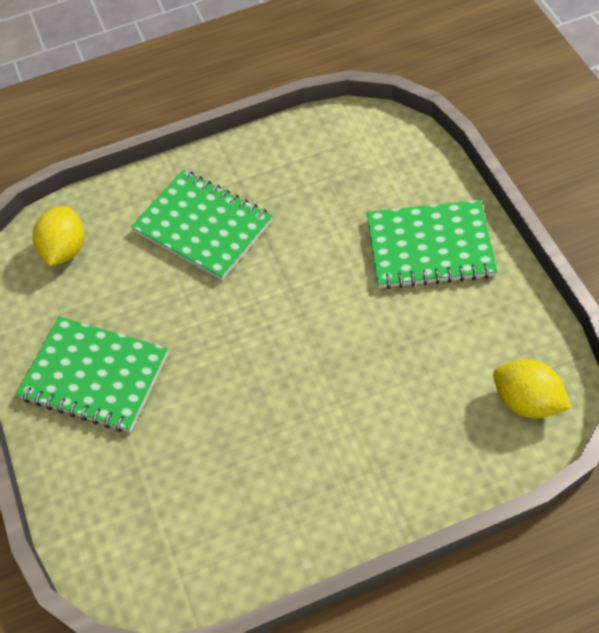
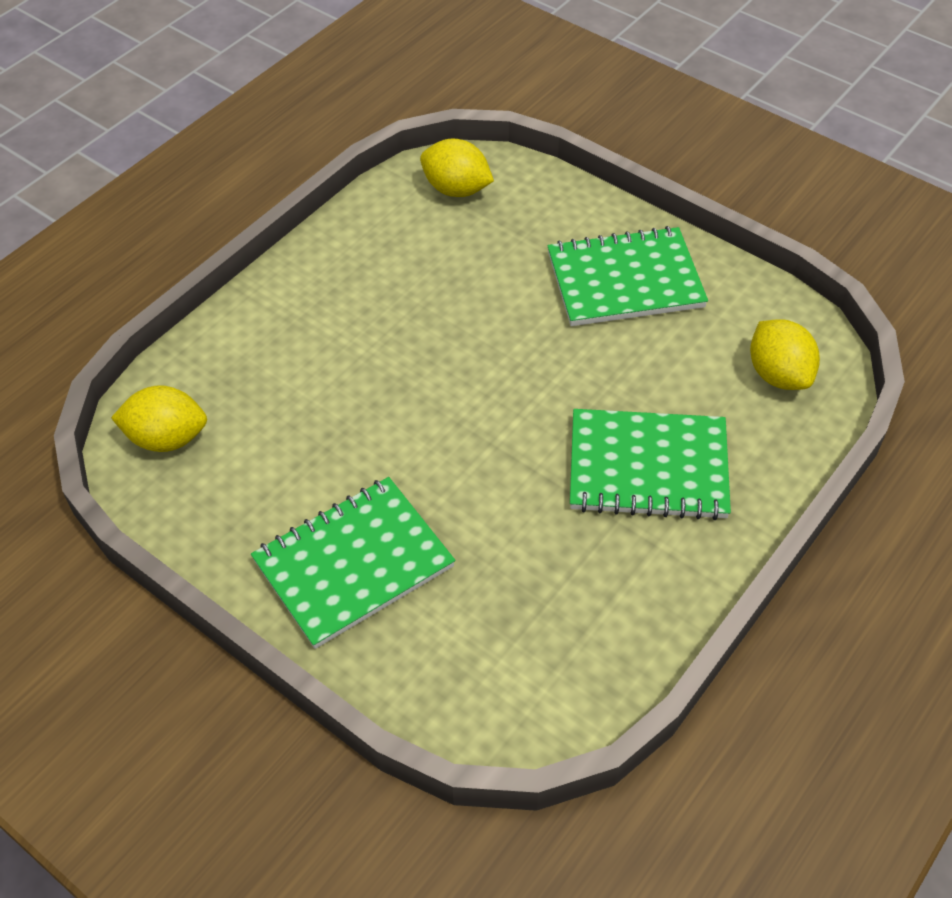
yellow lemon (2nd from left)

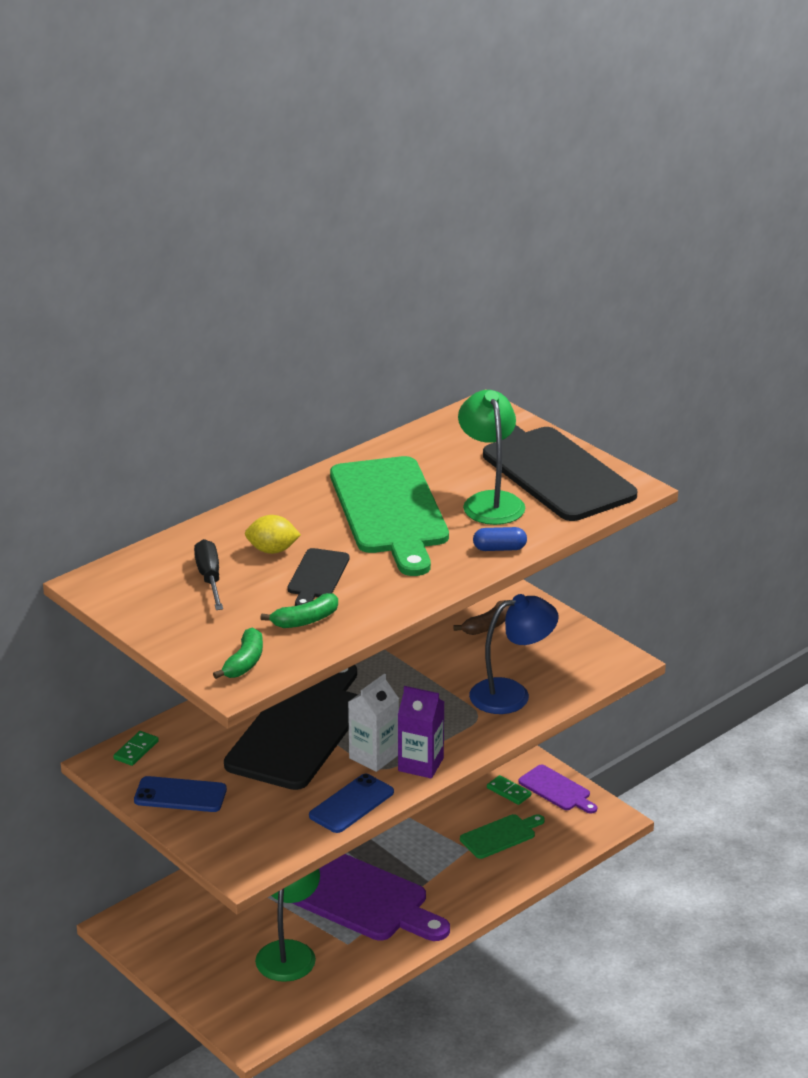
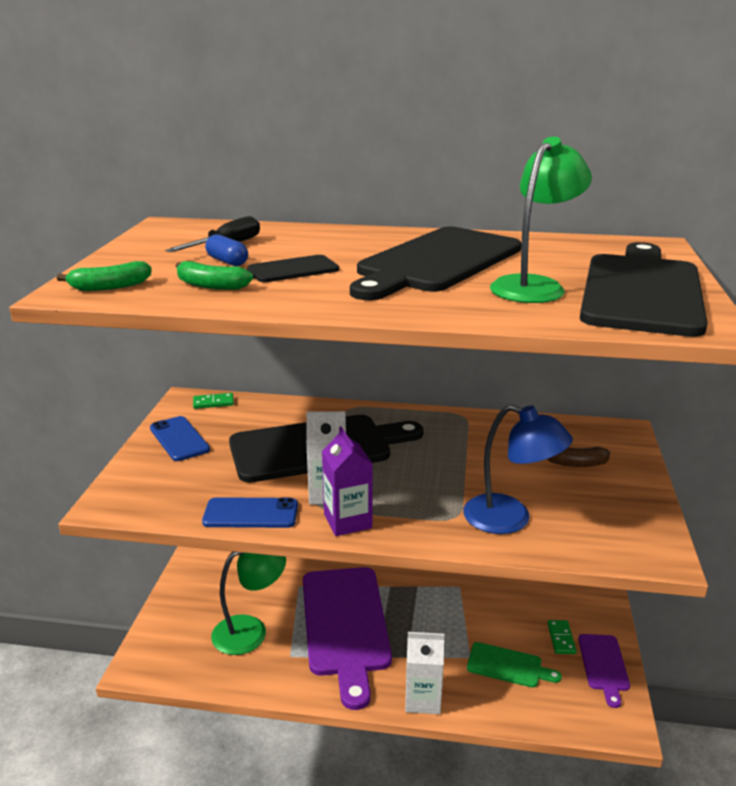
black cutting board (3rd from left)
yellow lemon
blue capsule
white carton (2nd from left)

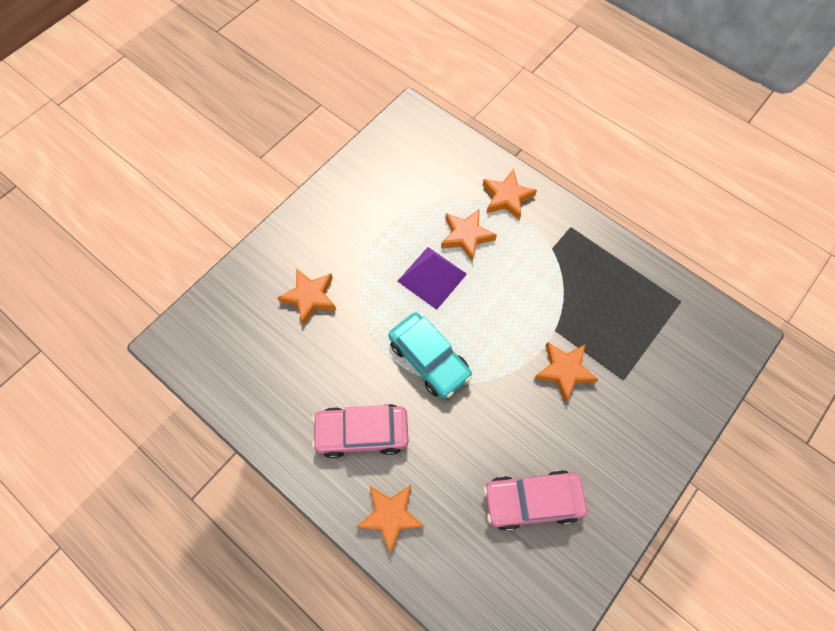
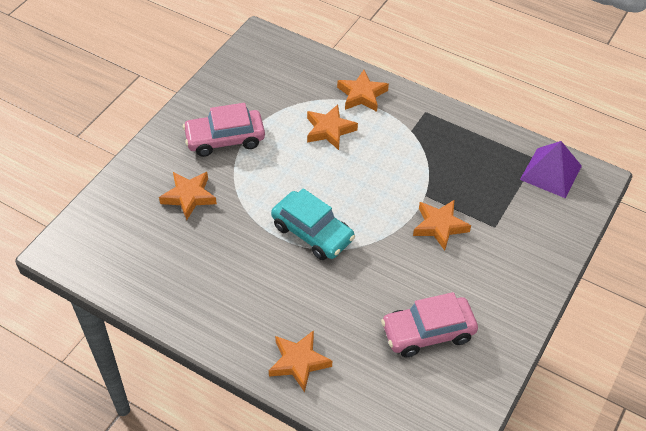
purple pyramid
pink car (1st from left)

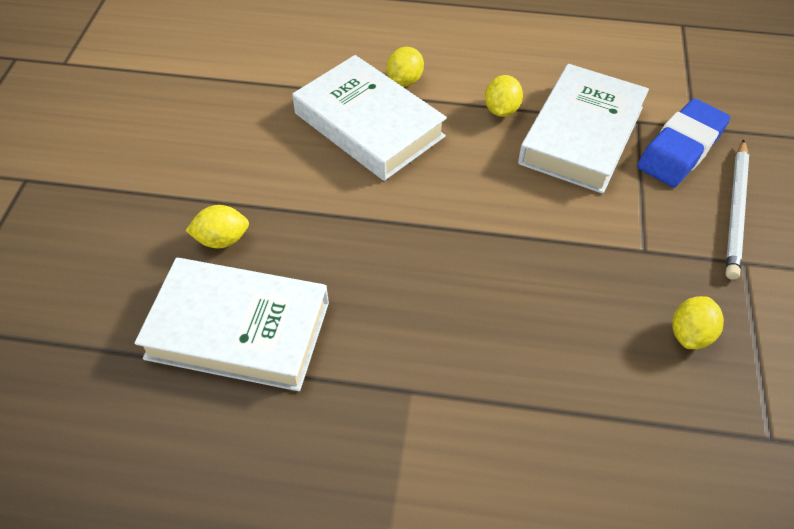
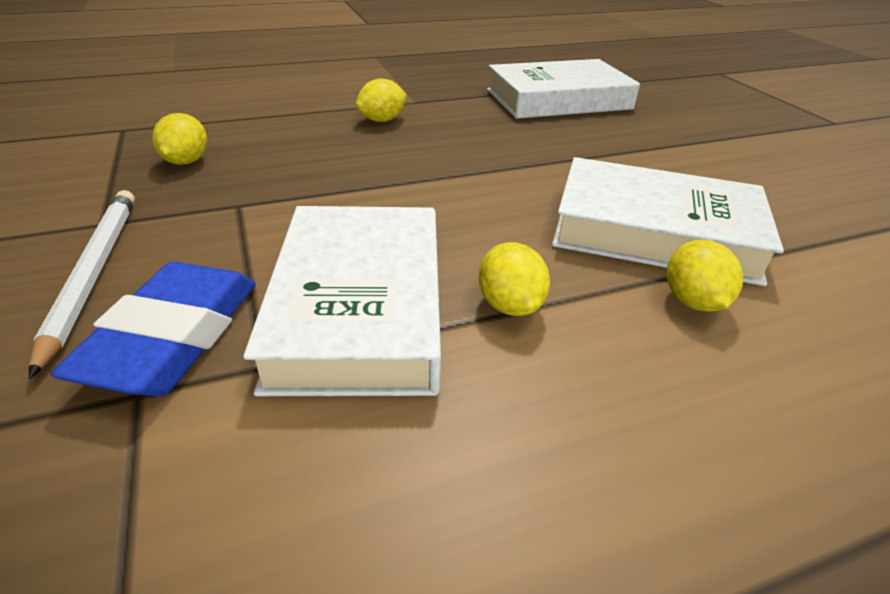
yellow lemon (2nd from left)

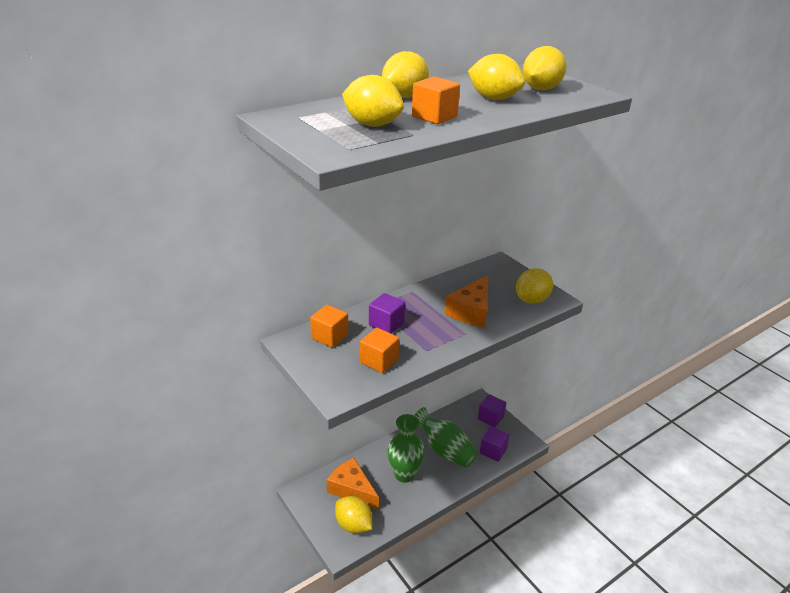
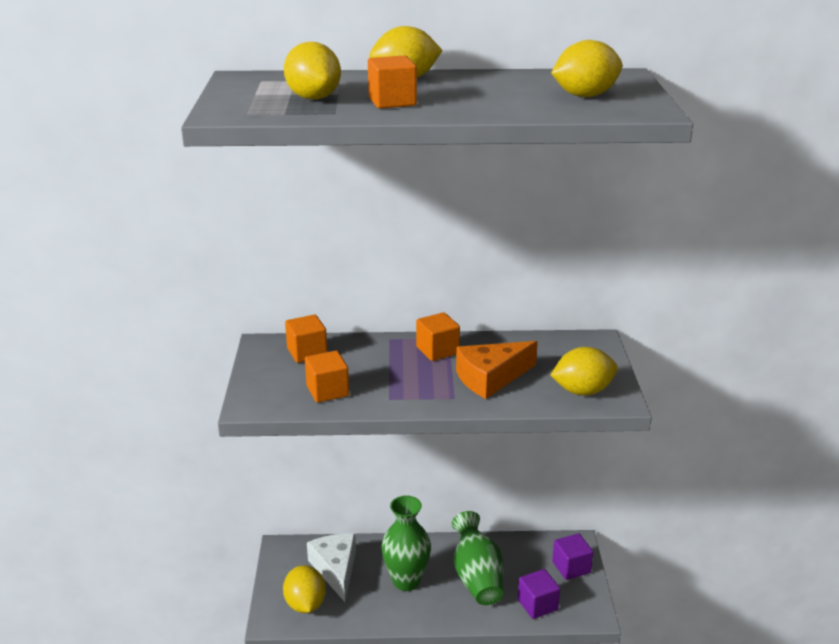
yellow lemon (4th from left in the first image)
purple cube (1st from left in the first image)
white cheese
orange cube (4th from left)

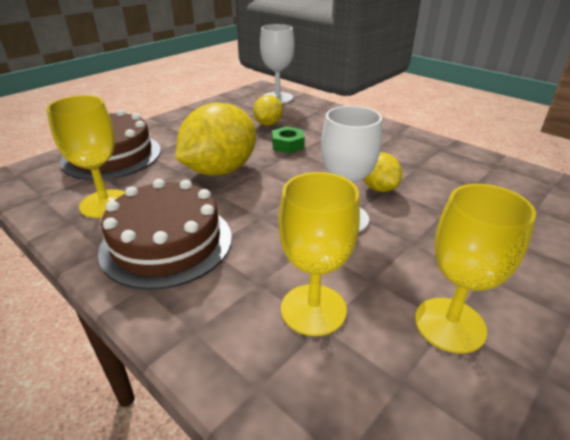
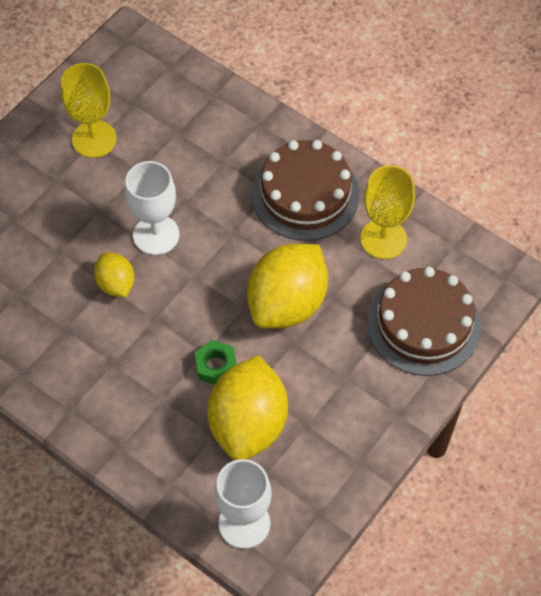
yellow lemon (2nd from left)
yellow goblet (2nd from left in the first image)

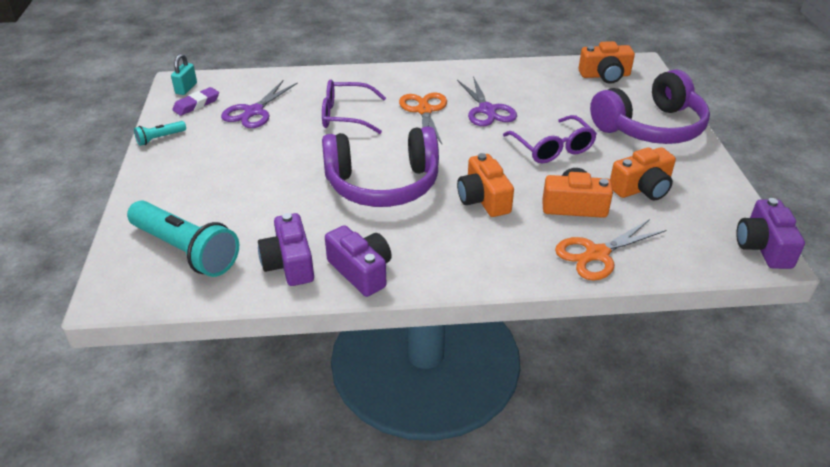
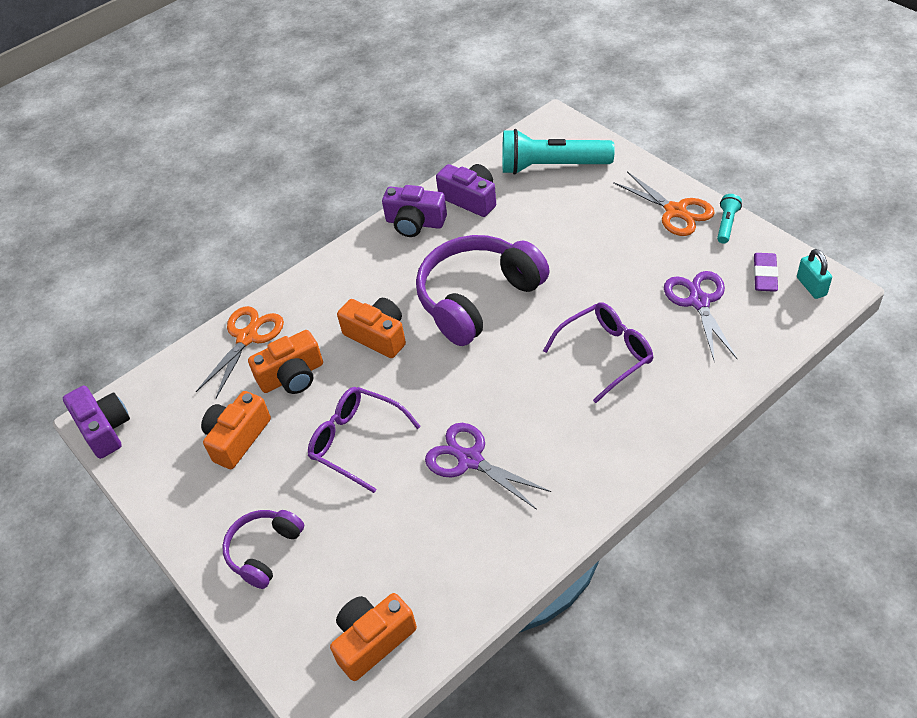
purple headphones (1st from left)
orange scissors (2nd from left)

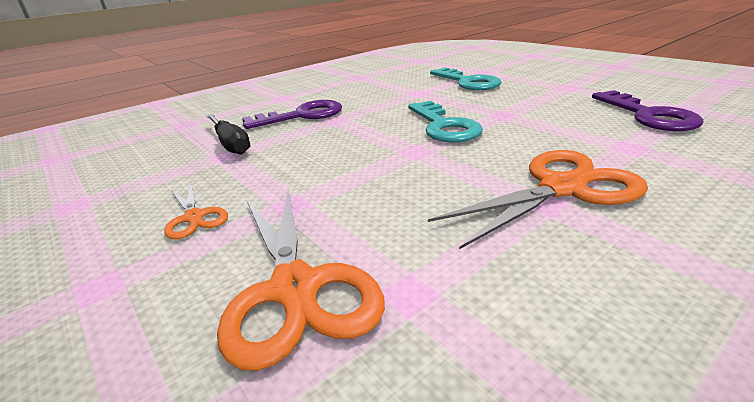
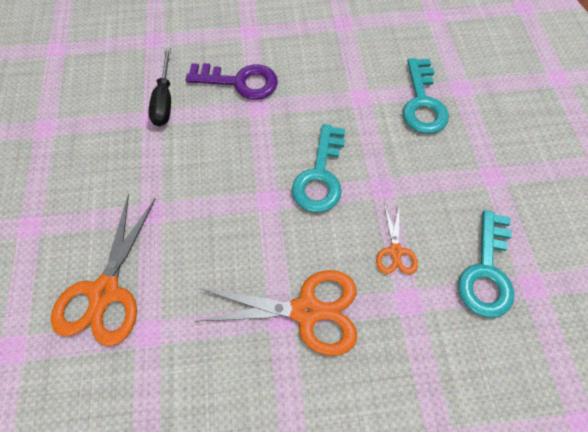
turquoise key (3rd from left)
orange scissors (3rd from left)

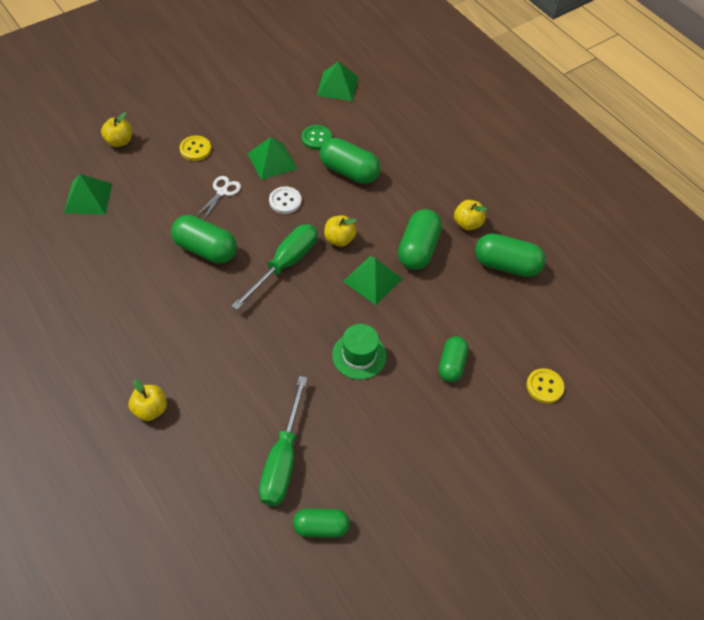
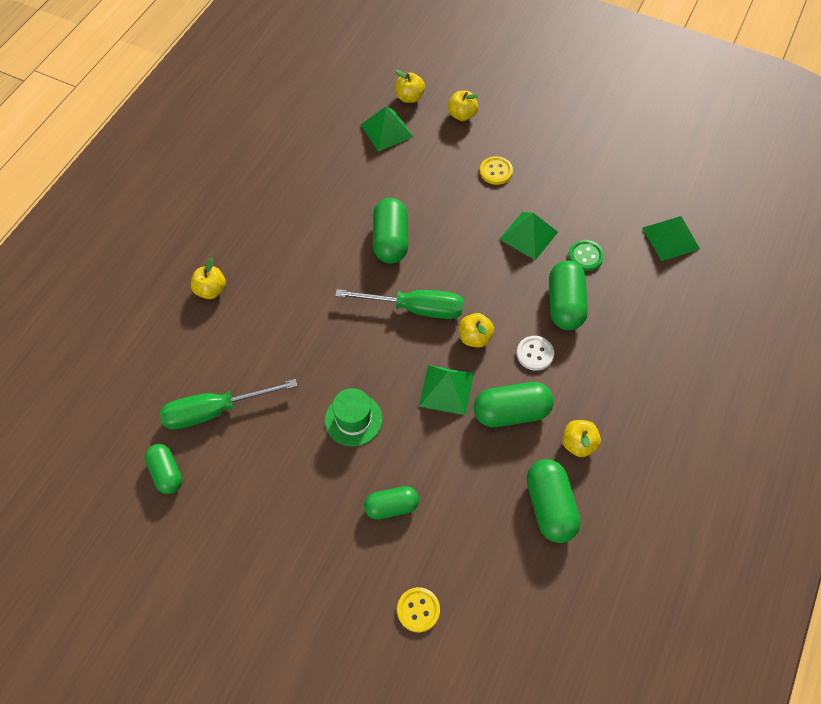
white scissors
white button
yellow apple (2nd from left)

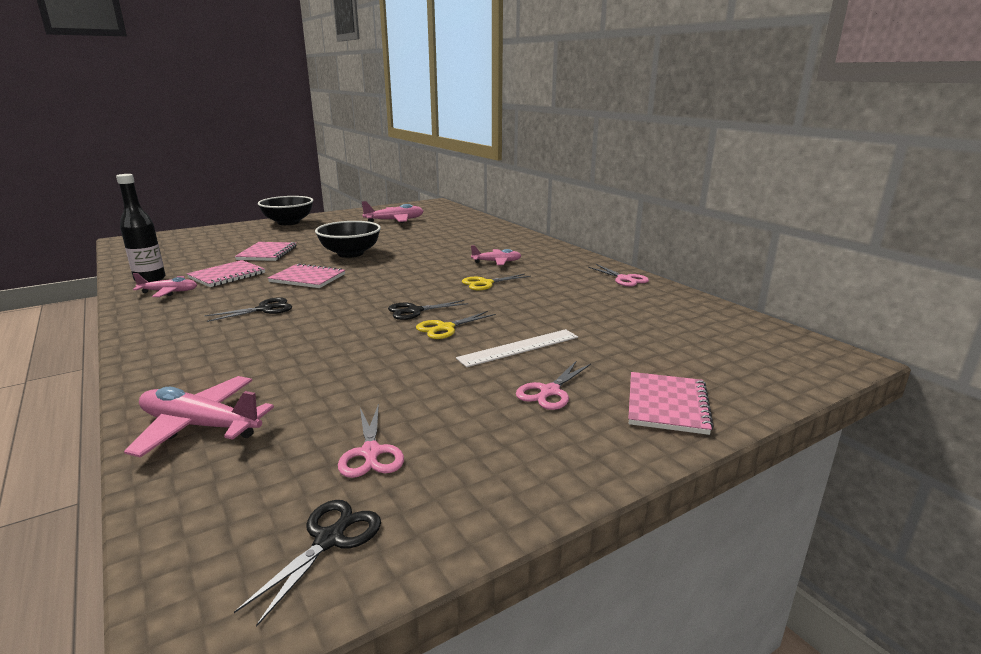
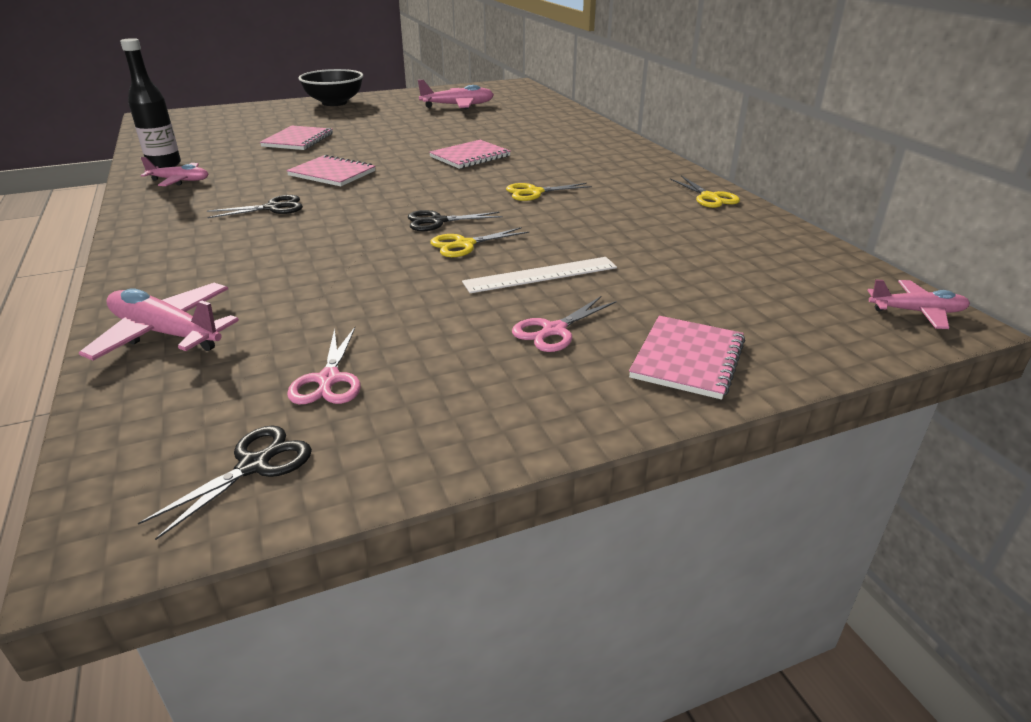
black bowl (2nd from left in the first image)
pink plane (4th from left)
pink notebook (3rd from left)
yellow scissors (3rd from left)

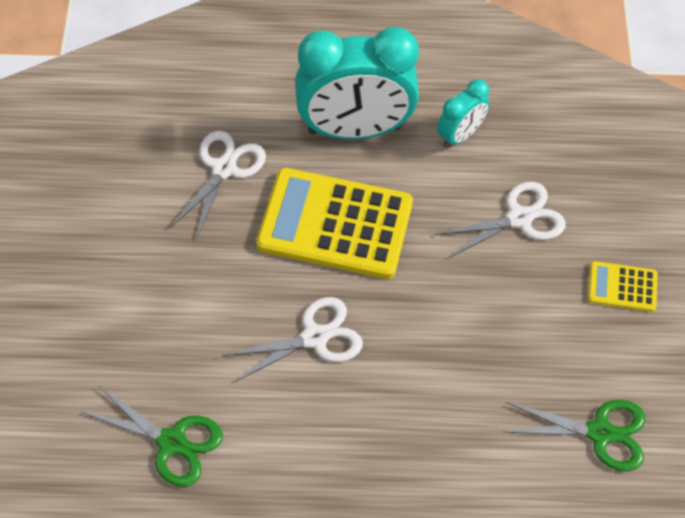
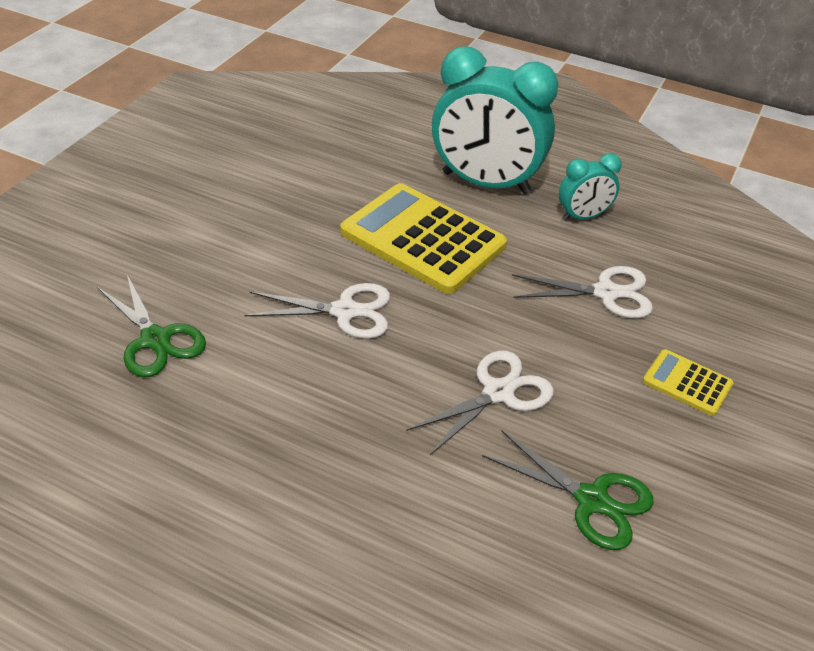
white scissors (2nd from left)

